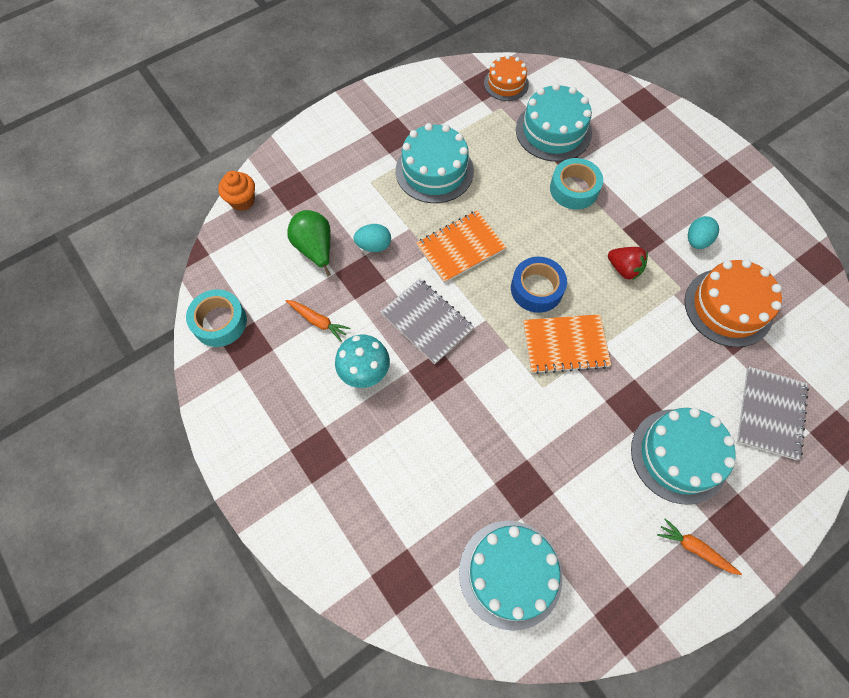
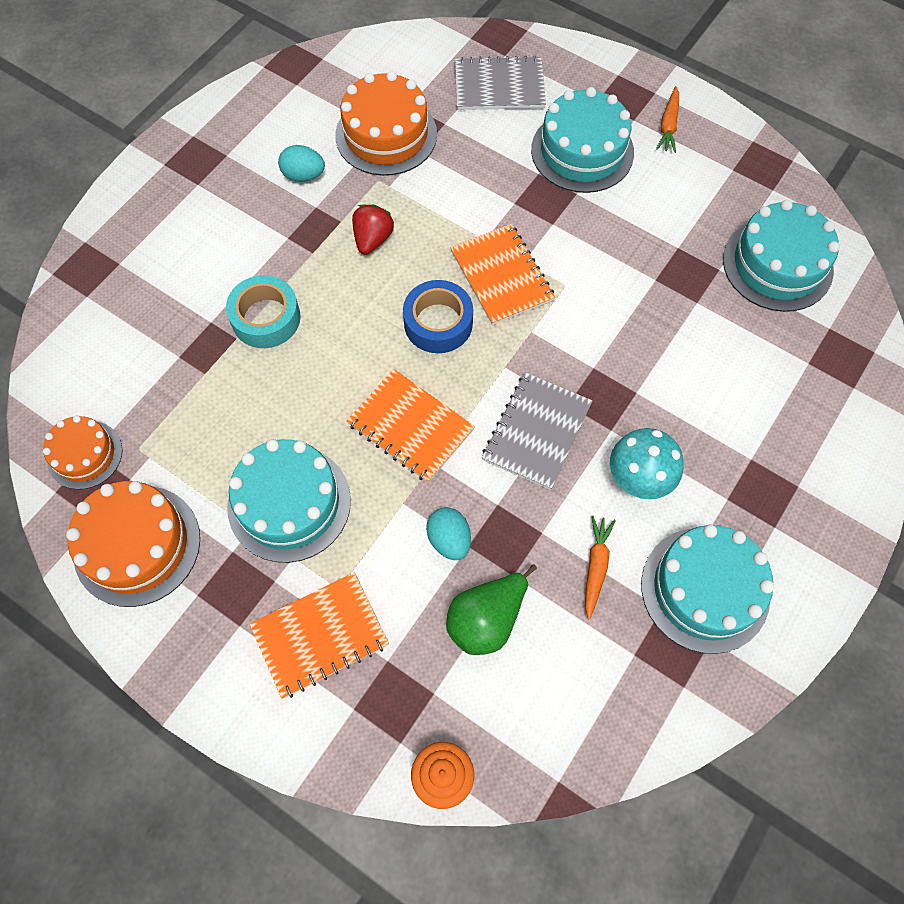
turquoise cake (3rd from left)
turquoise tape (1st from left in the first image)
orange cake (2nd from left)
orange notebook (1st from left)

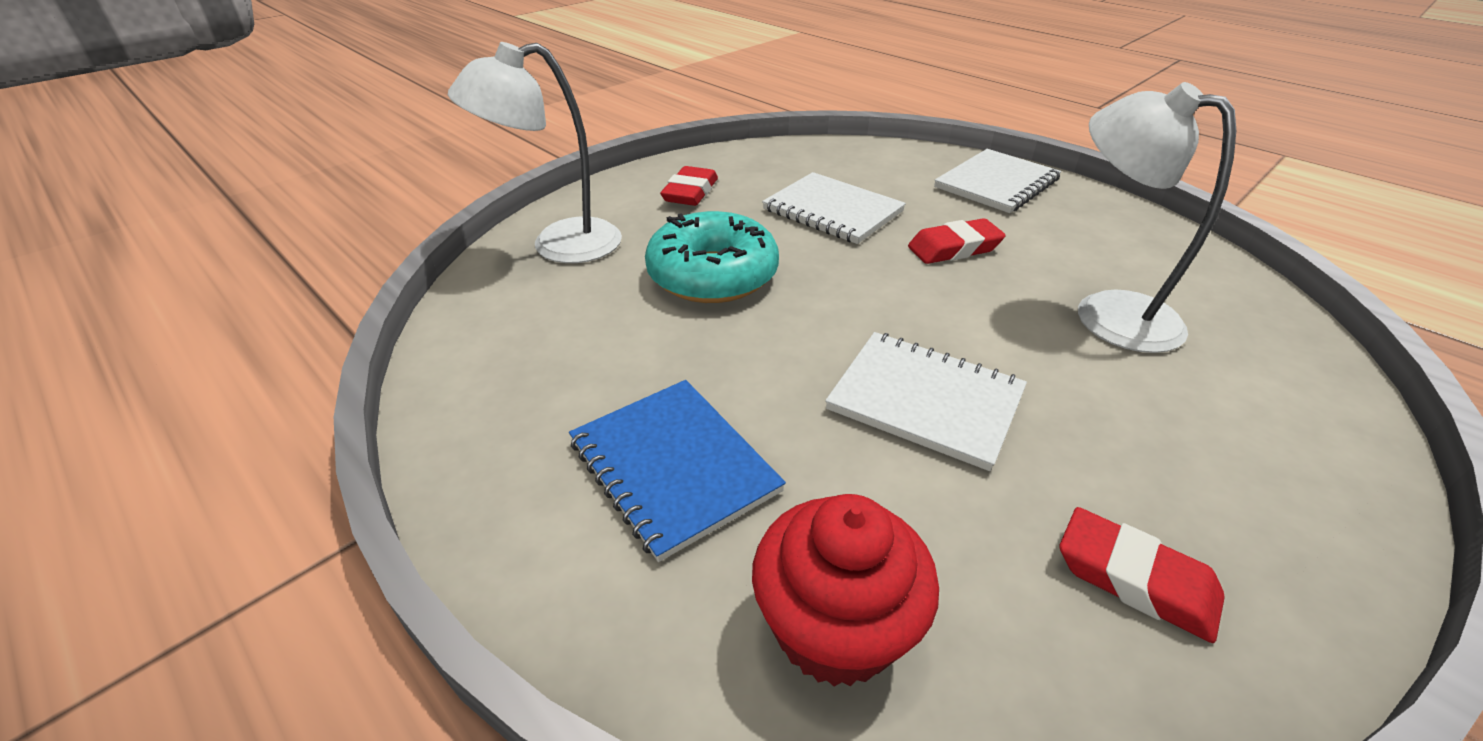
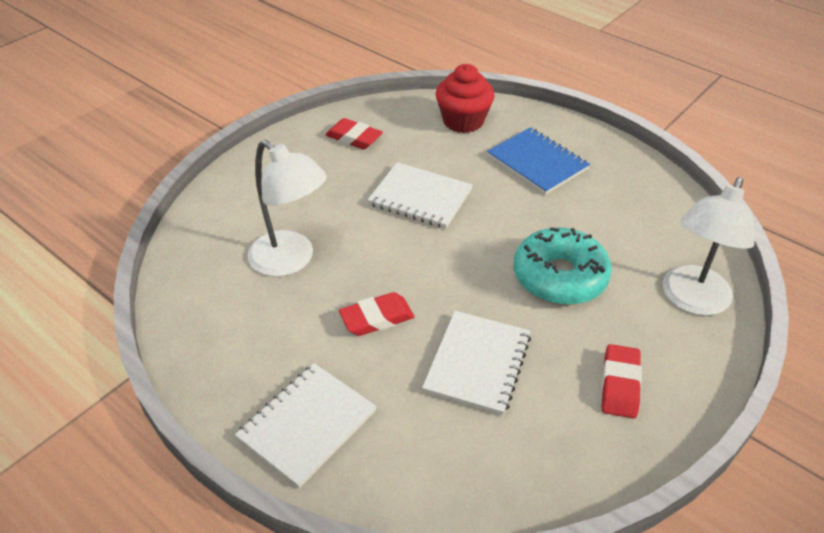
white lamp (2nd from left)
white notebook (3rd from left)

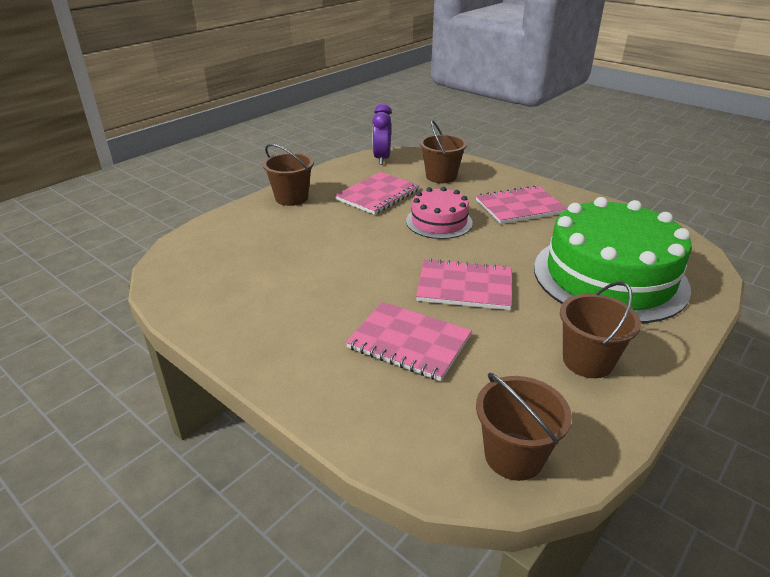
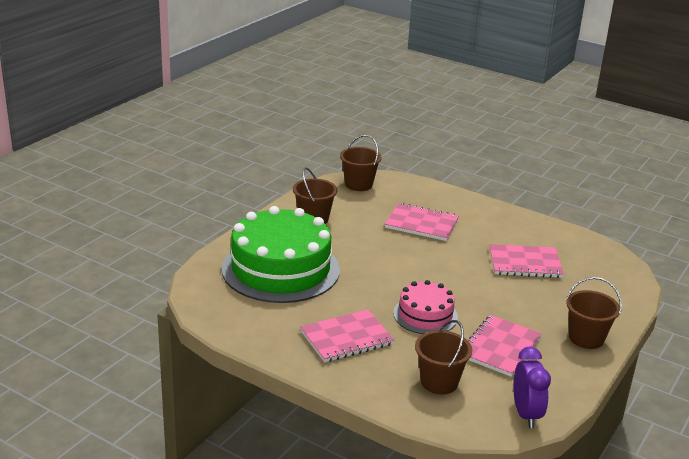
pink notebook (4th from left)

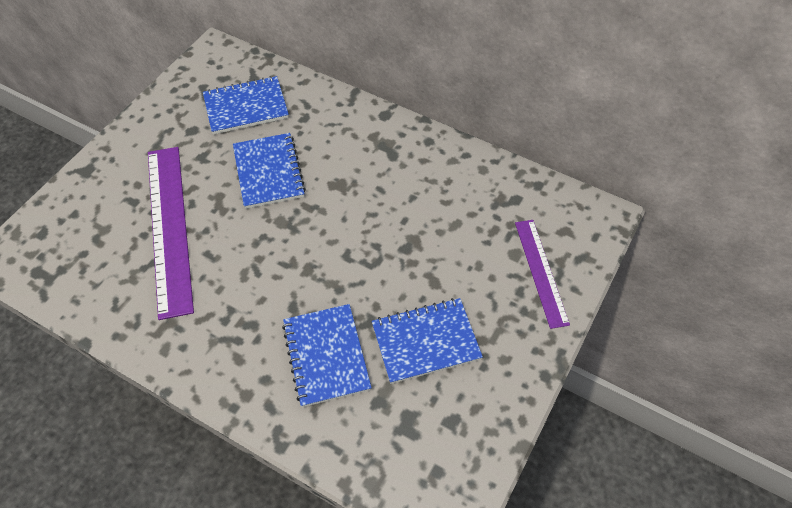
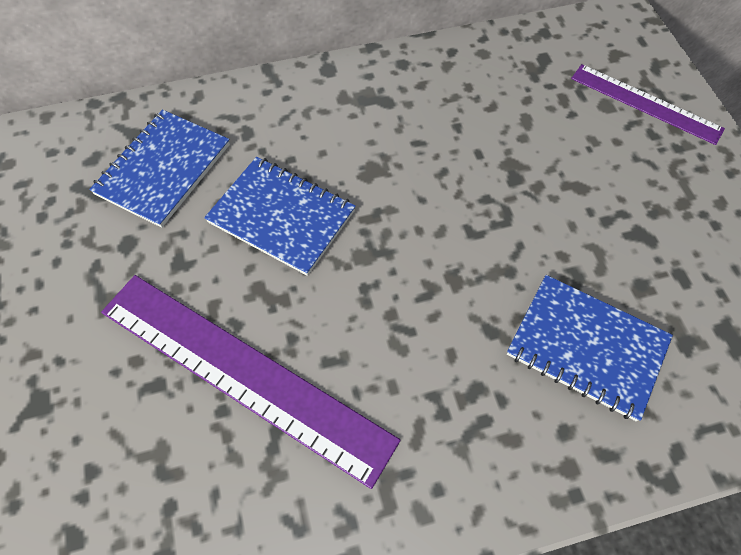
blue notebook (4th from left in the first image)

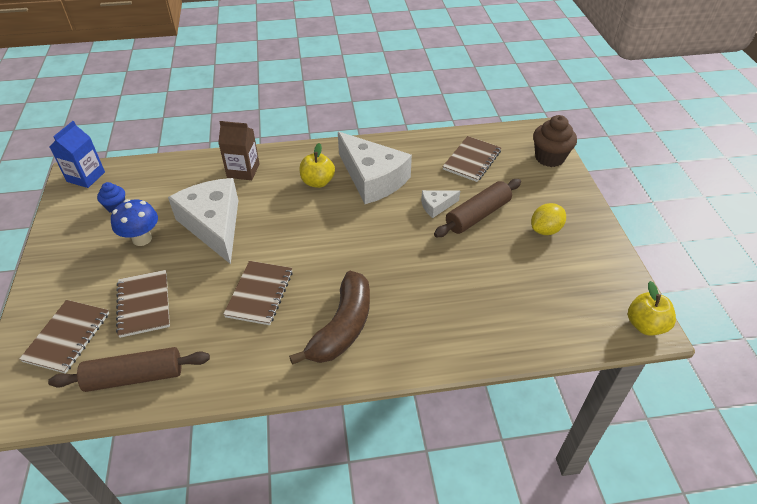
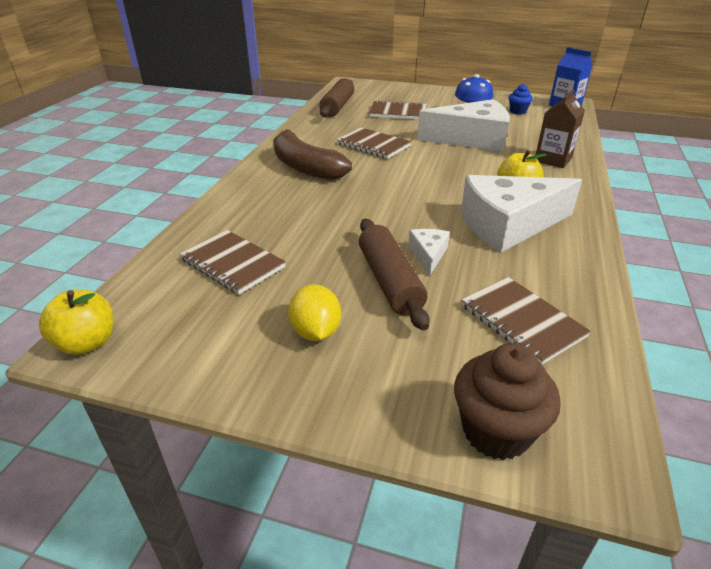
brown notebook (1st from left)

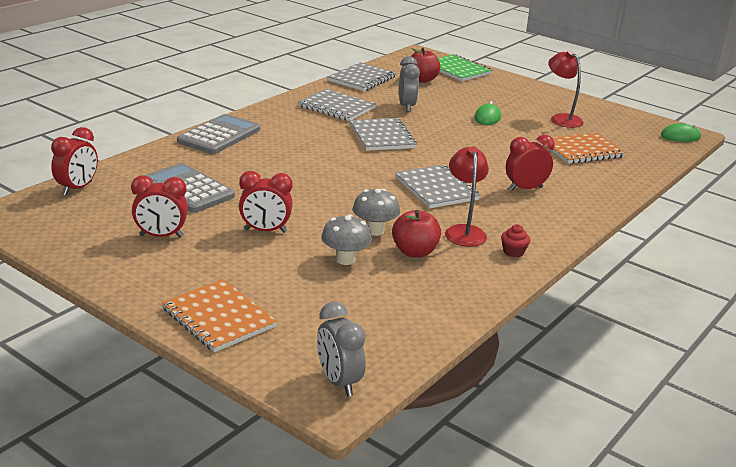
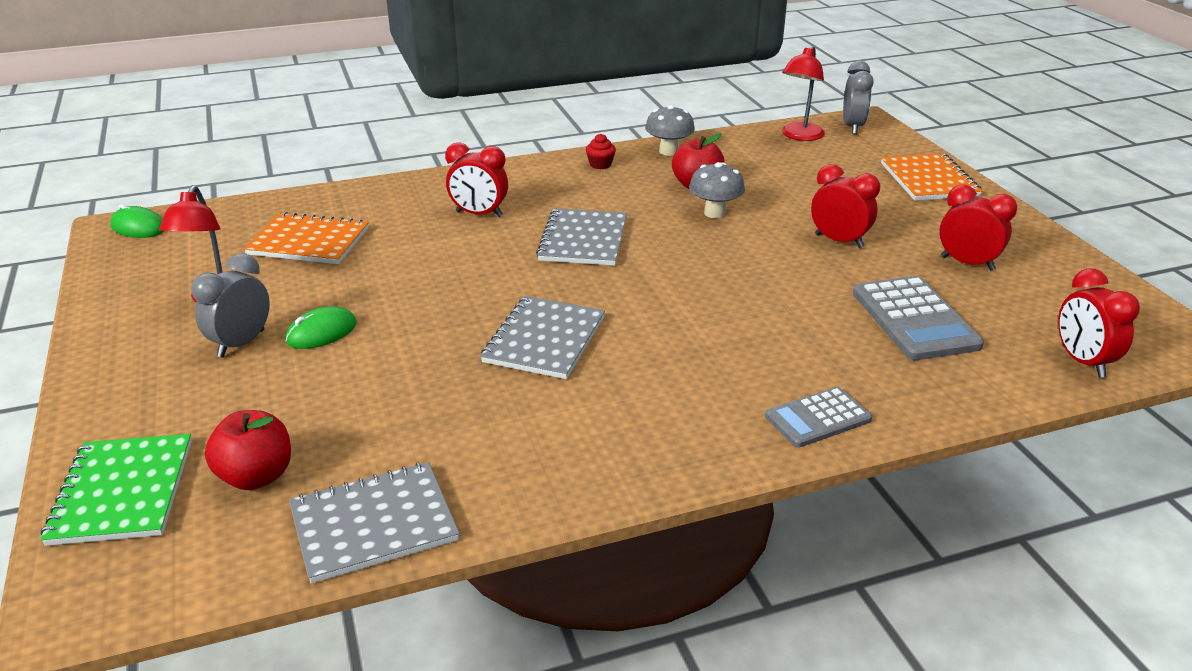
grey clock (1st from left)
grey notebook (1st from left in the first image)
grey calculator (1st from left)
red clock (4th from left)
red lamp (2nd from left)
grey mushroom (1st from left)

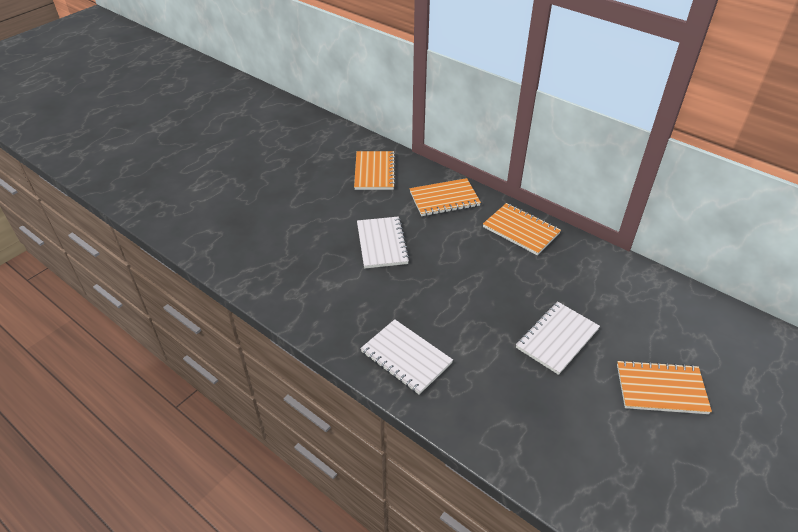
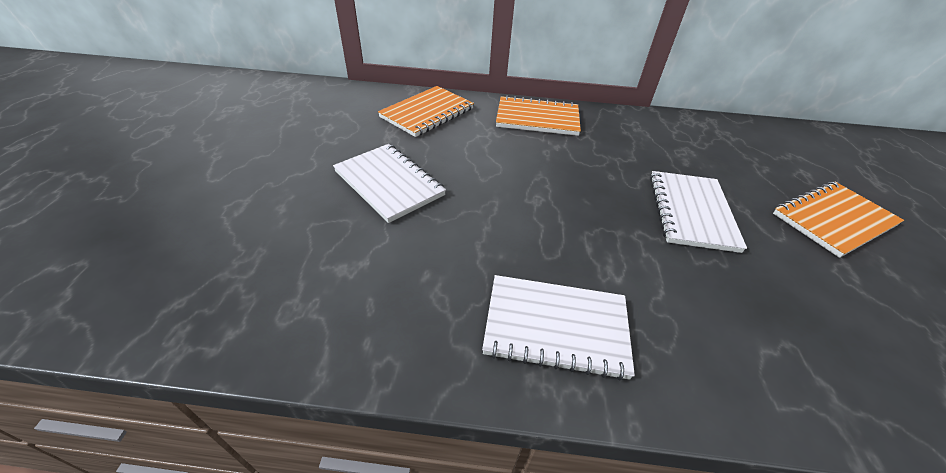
orange notebook (1st from left in the first image)

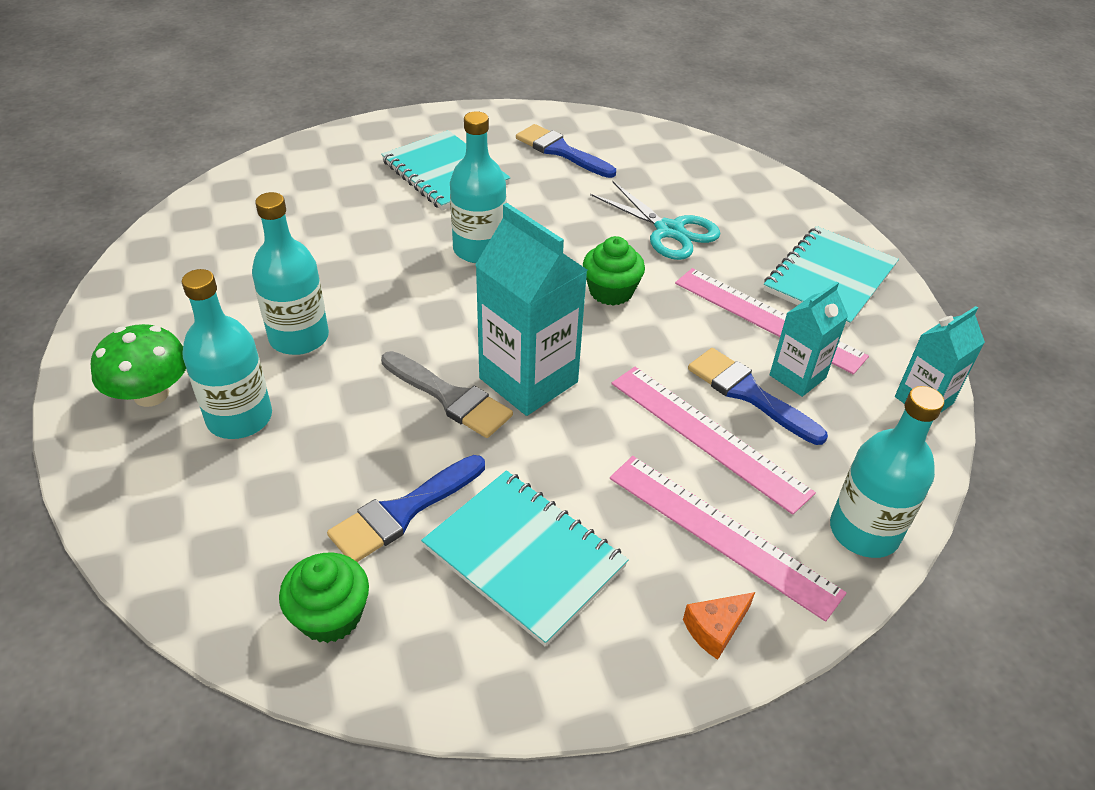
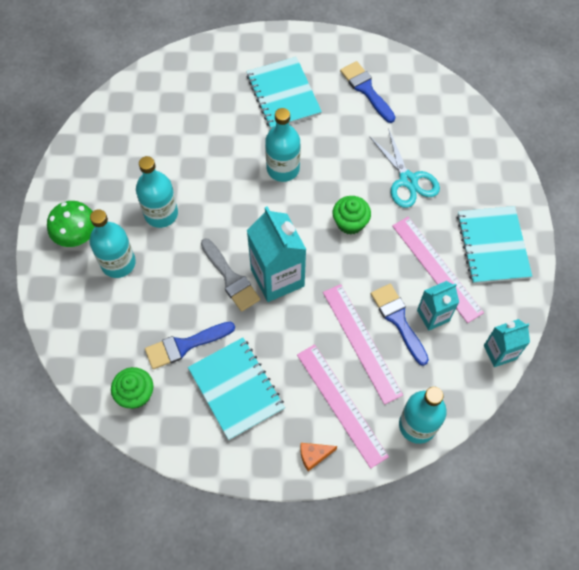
turquoise notebook (3rd from left)

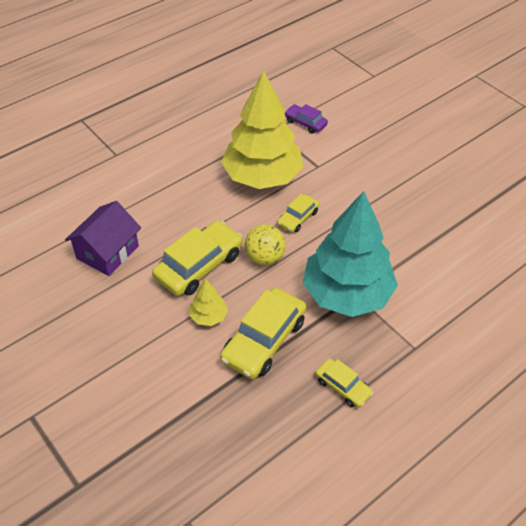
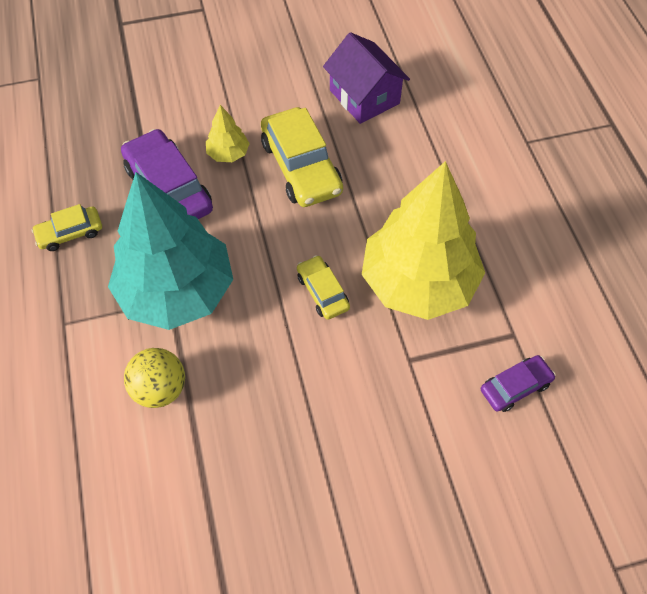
yellow ball
purple car (1st from left)

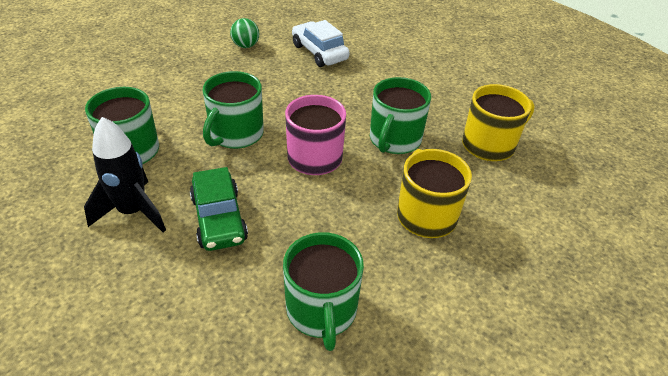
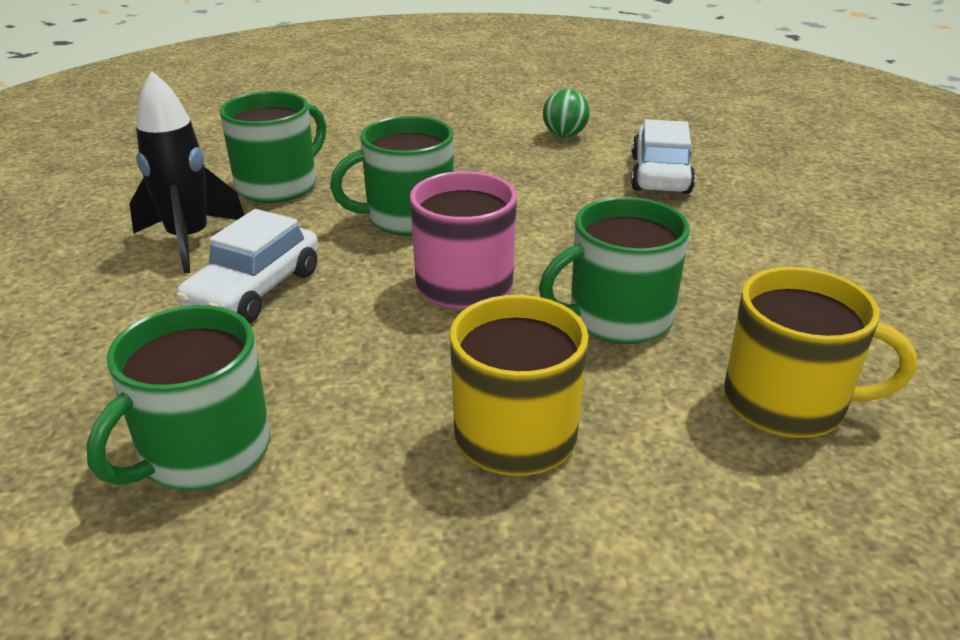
white car (1st from left)

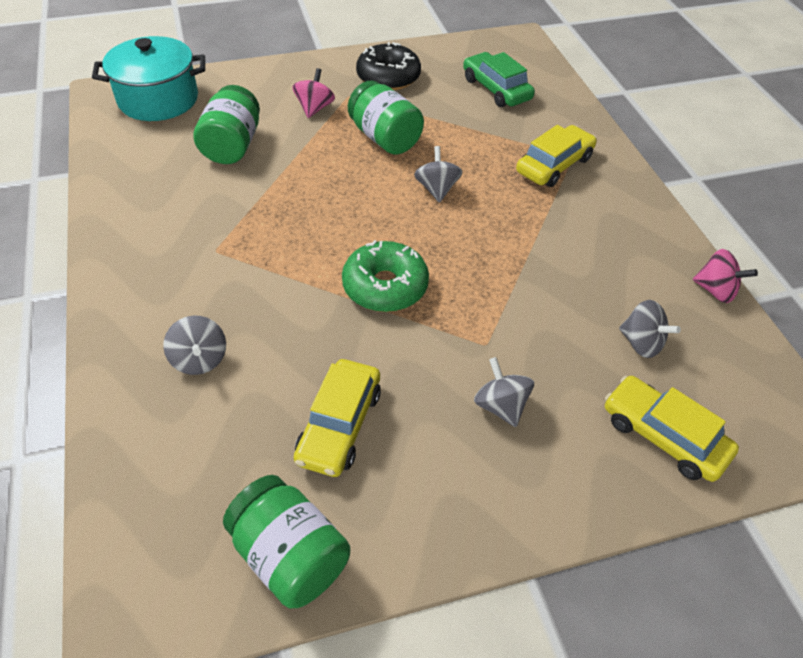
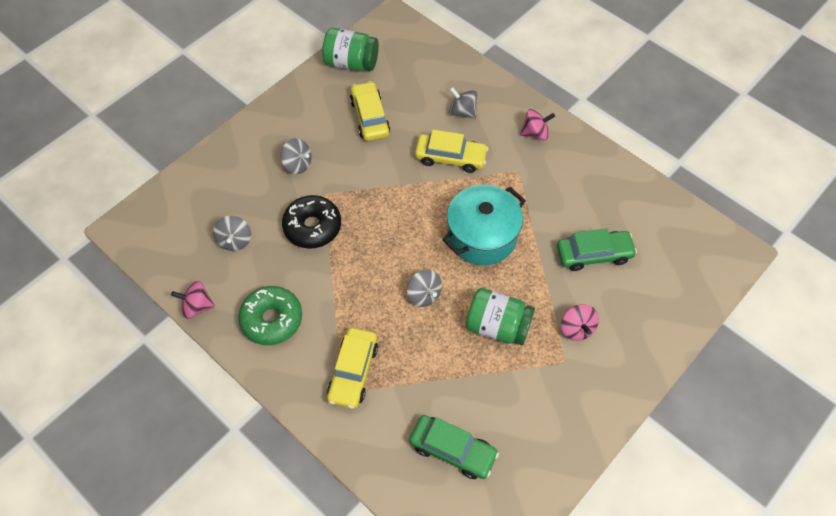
turquoise pot
black donut
green car (2nd from left)
green donut
grey spinning top (1st from left)
yellow car (3rd from left)
pink spinning top (2nd from left)

